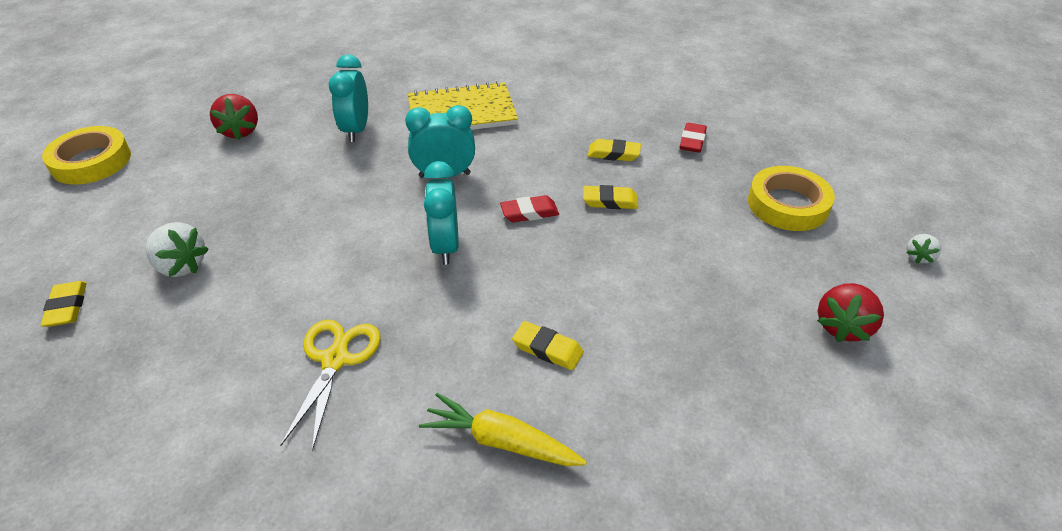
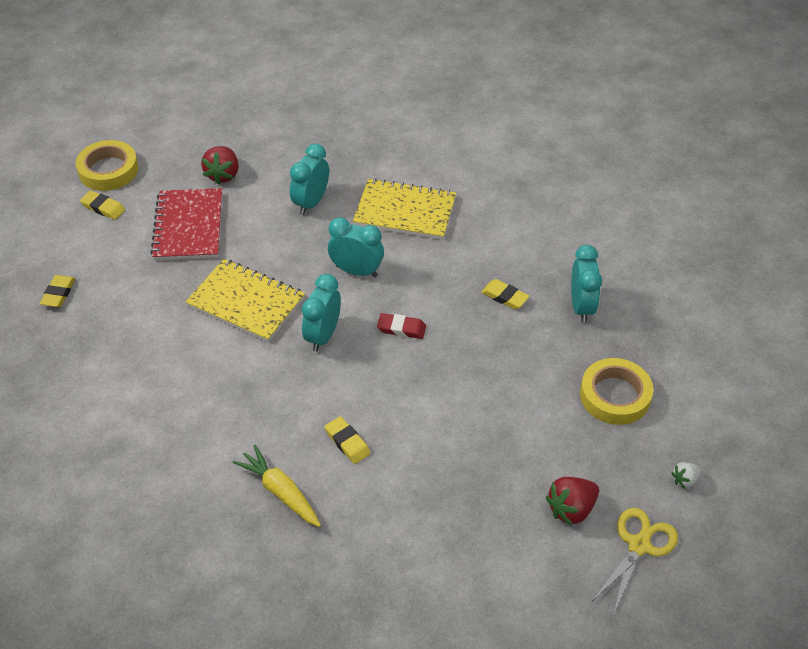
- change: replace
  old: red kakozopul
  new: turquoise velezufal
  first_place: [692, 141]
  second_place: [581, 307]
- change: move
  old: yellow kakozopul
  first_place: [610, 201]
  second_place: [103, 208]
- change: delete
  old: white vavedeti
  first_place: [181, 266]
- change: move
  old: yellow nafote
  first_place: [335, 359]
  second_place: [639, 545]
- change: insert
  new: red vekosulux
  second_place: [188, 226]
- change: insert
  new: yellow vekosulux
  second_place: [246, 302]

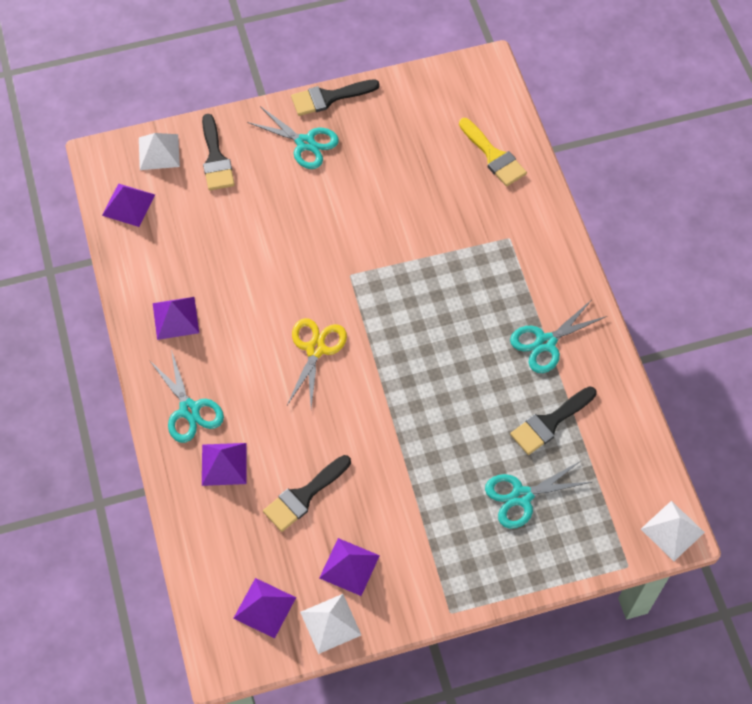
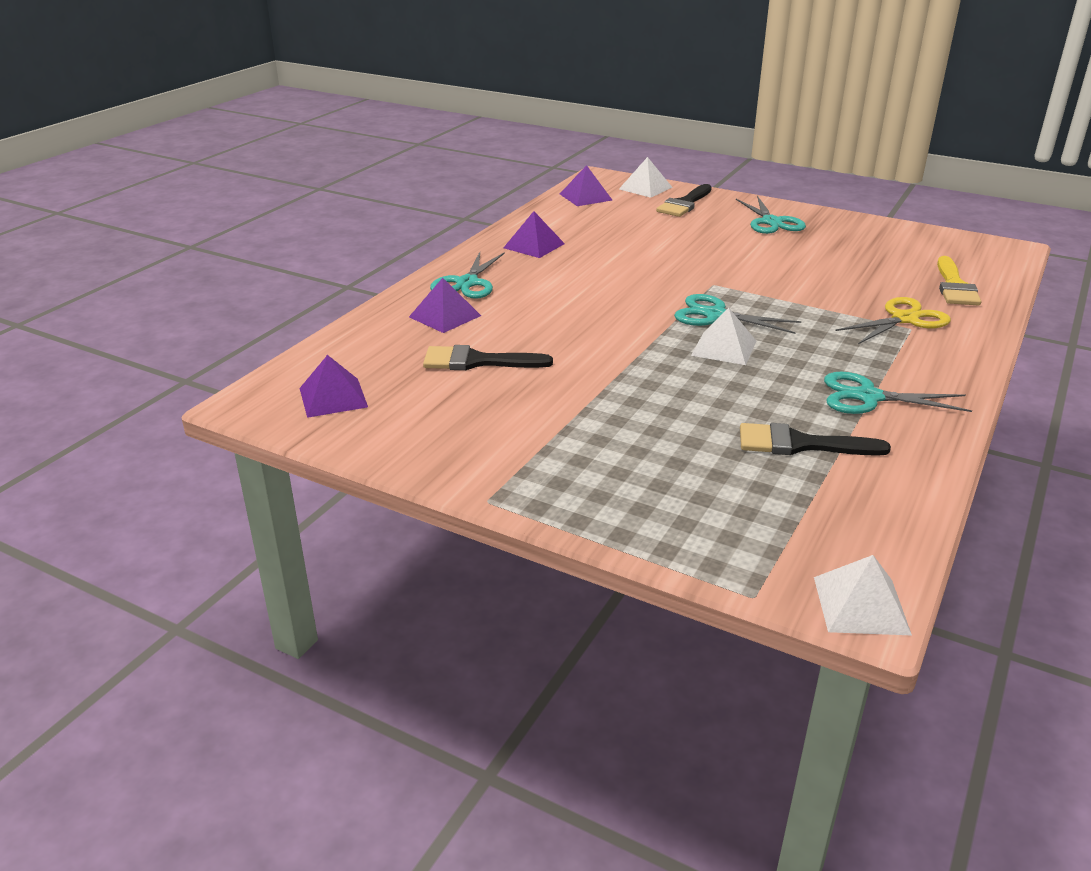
- change: delete
  old: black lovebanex
  first_place: [329, 98]
- change: move
  old: yellow nafote
  first_place: [315, 349]
  second_place: [904, 319]
- change: move
  old: turquoise nafote
  first_place: [521, 496]
  second_place: [715, 315]
- change: delete
  old: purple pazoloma
  first_place: [349, 566]
- change: move
  old: white pazoloma
  first_place: [330, 623]
  second_place: [724, 348]

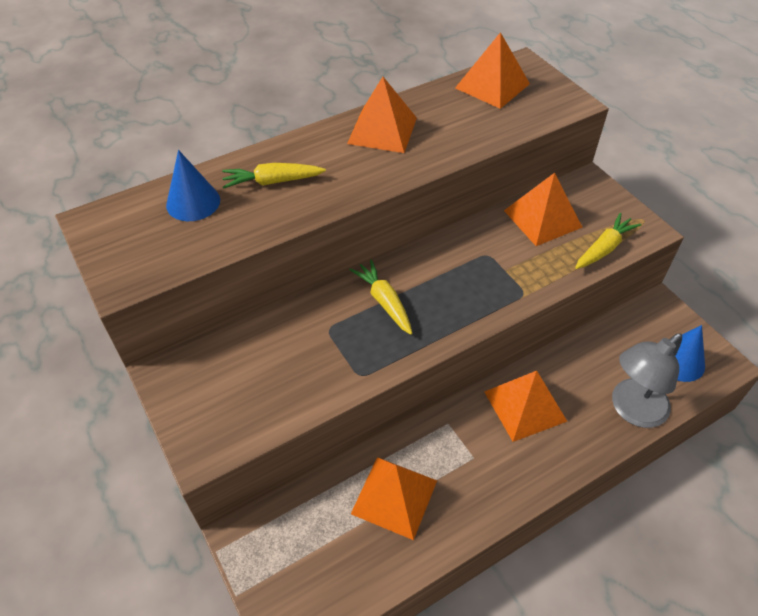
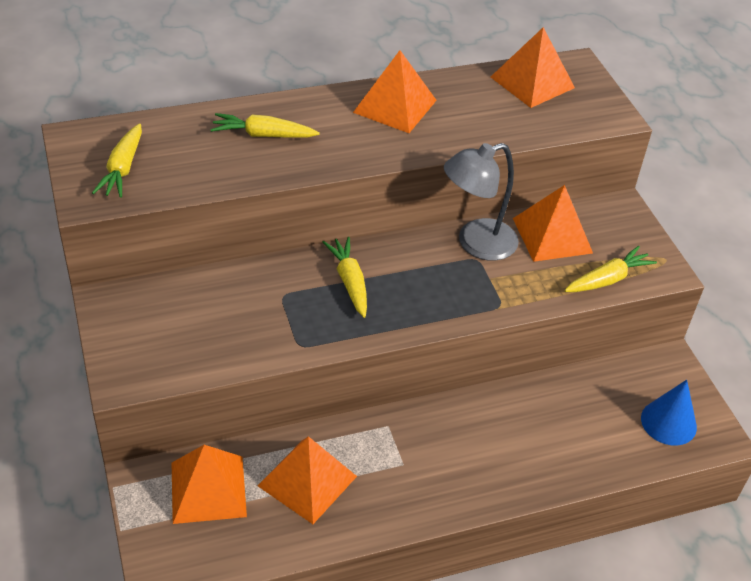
- change: delete
  old: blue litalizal
  first_place: [193, 202]
- change: move
  old: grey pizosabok
  first_place: [632, 410]
  second_place: [476, 243]
- change: move
  old: orange pazoloma
  first_place: [525, 406]
  second_place: [208, 489]
- change: insert
  new: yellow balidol
  second_place: [122, 169]

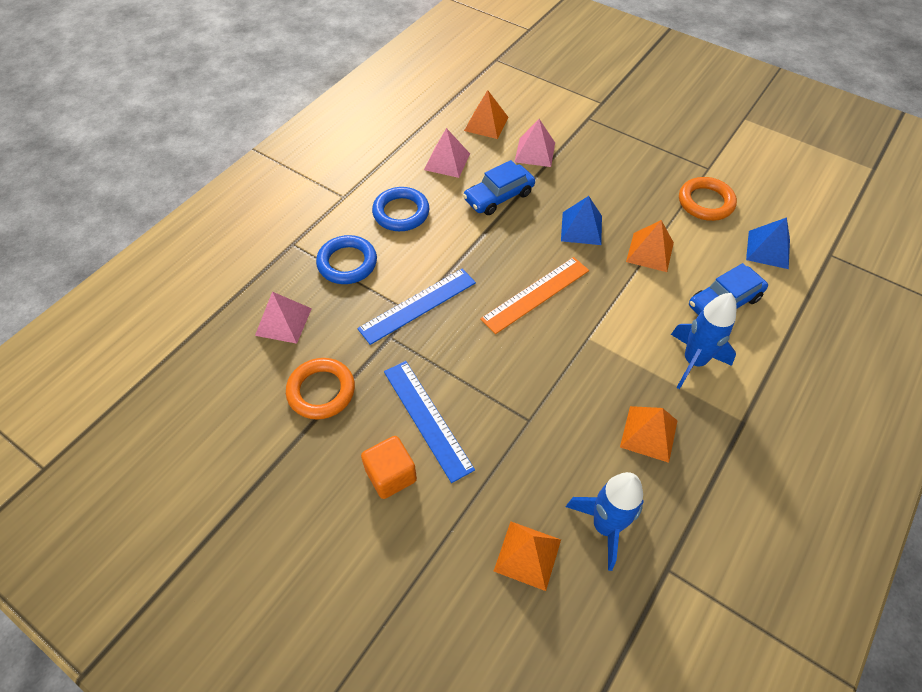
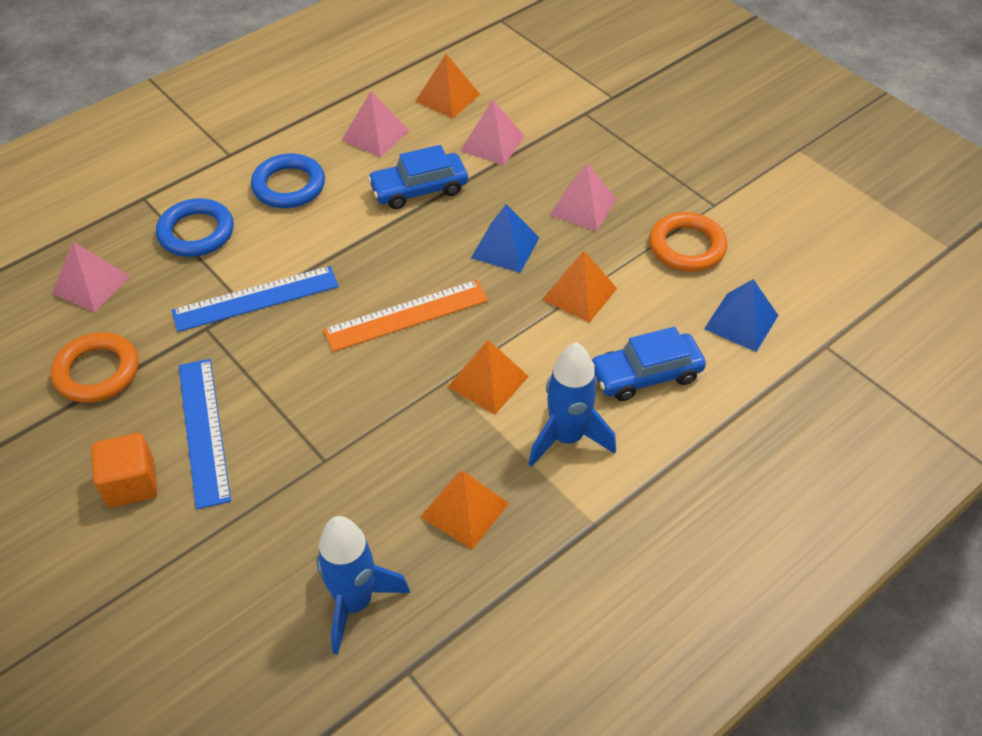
- change: move
  old: orange pazoloma
  first_place: [527, 555]
  second_place: [488, 381]
- change: insert
  new: pink pazoloma
  second_place: [583, 207]

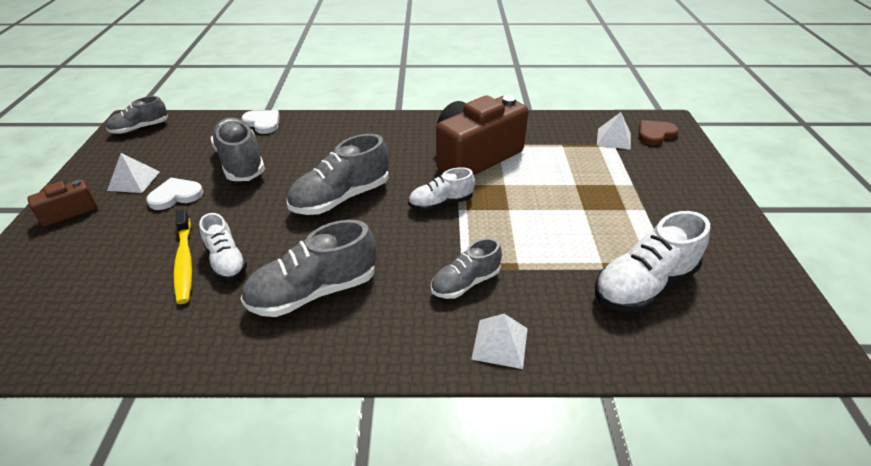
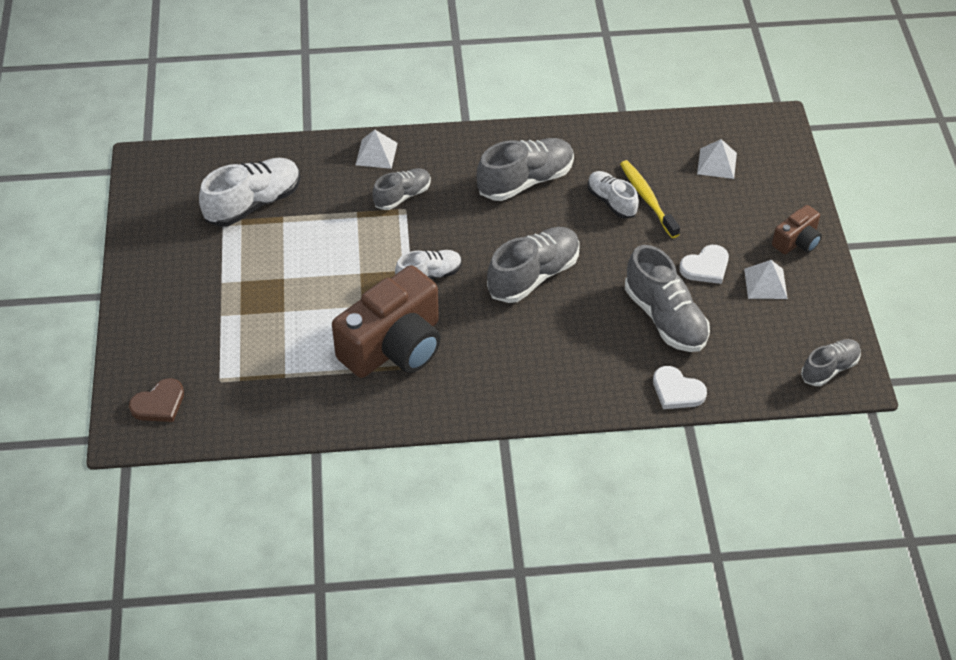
- change: move
  old: white pazoloma
  first_place: [614, 138]
  second_place: [717, 163]

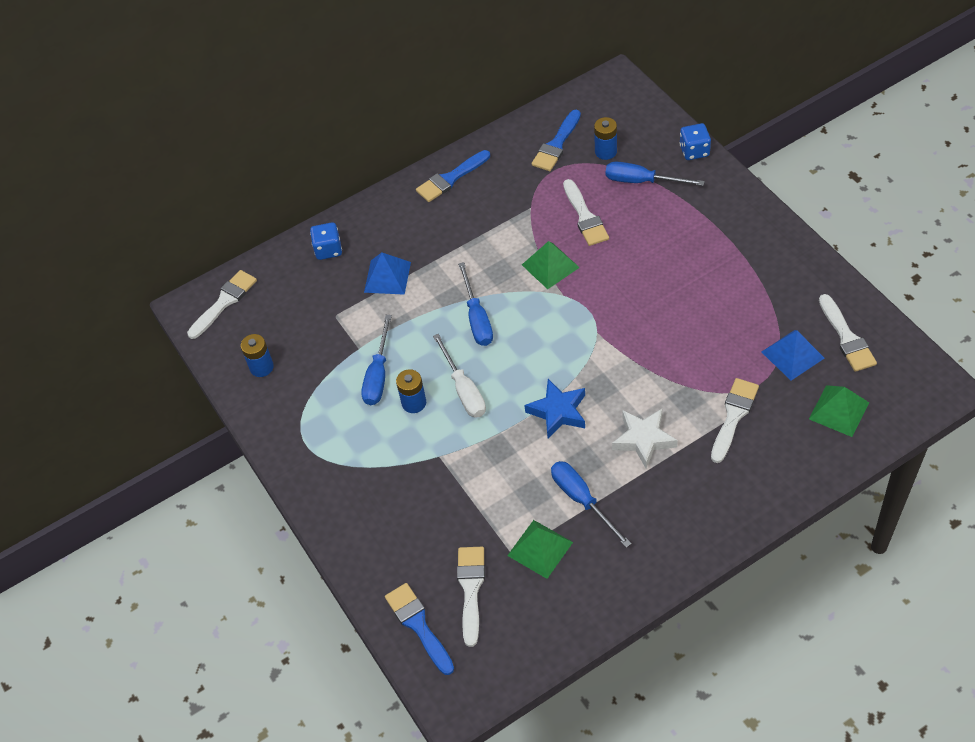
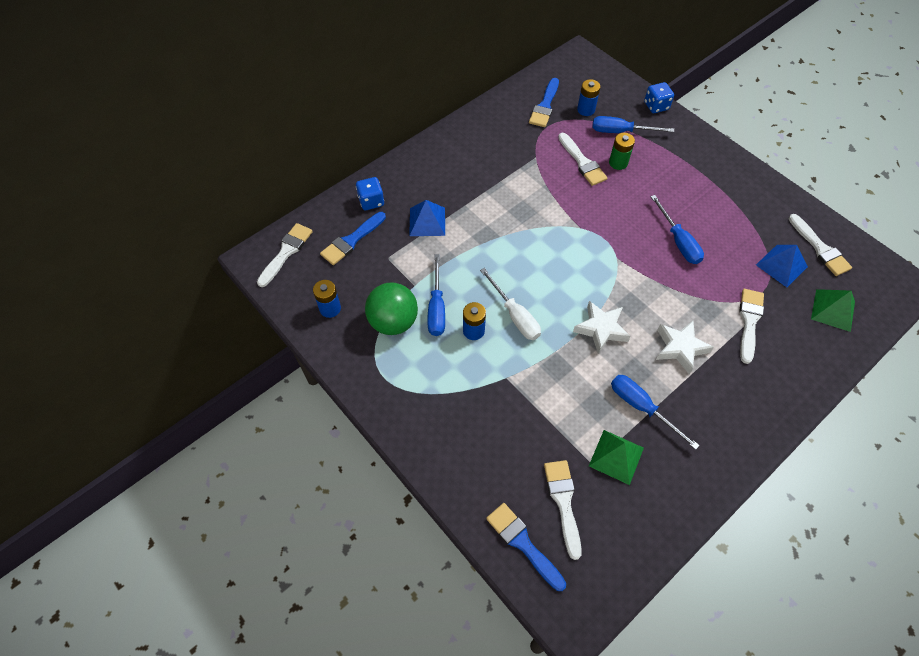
- change: move
  old: blue lovebanex
  first_place: [451, 178]
  second_place: [352, 240]
- change: delete
  old: green pazoloma
  first_place: [550, 266]
- change: move
  old: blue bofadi
  first_place: [477, 318]
  second_place: [678, 241]
- change: recolor
  old: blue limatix
  new: white limatix
  first_place: [558, 412]
  second_place: [601, 329]
- change: insert
  new: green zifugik
  second_place: [618, 163]
- change: insert
  new: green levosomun
  second_place: [393, 322]

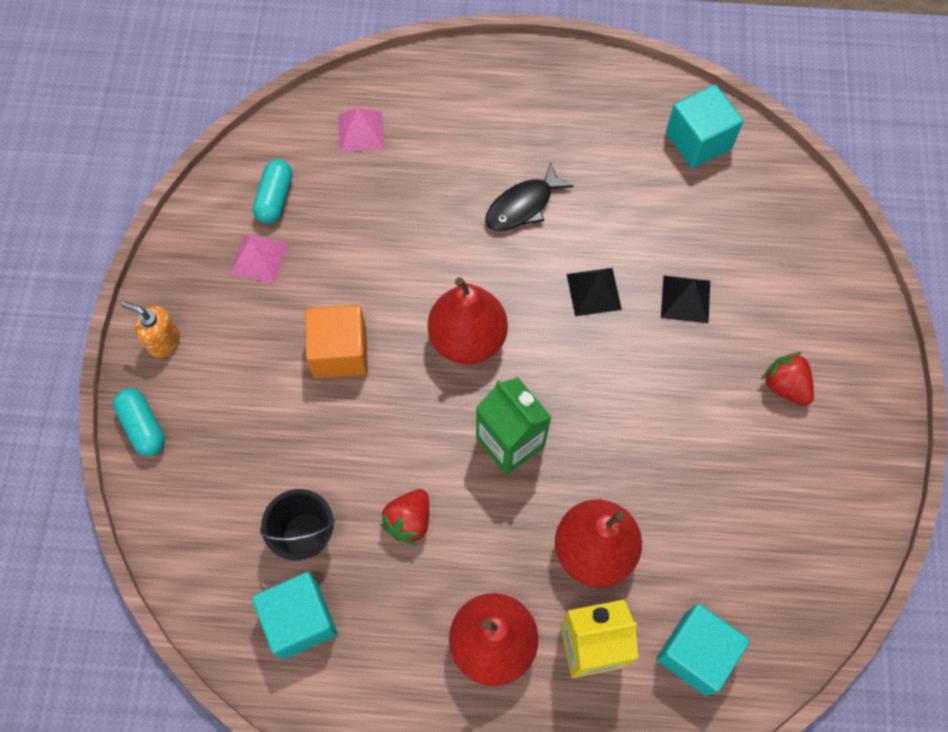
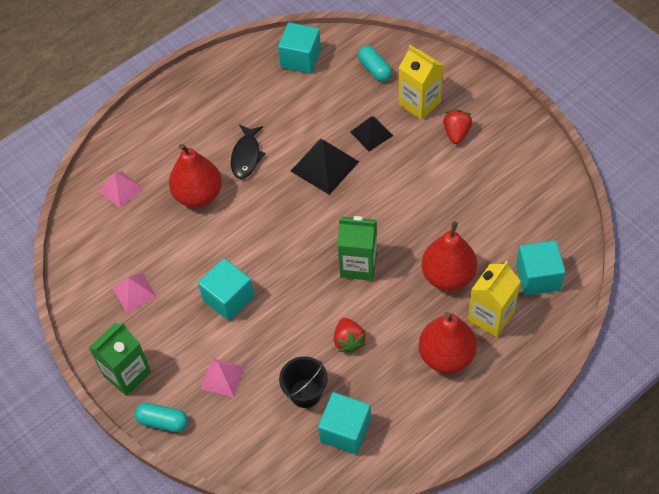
- change: move
  old: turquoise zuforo
  first_place: [275, 198]
  second_place: [374, 69]
- change: resize
  old: black pazoloma
  first_place: [594, 291]
  second_place: [324, 166]
  factor: 1.57
- change: move
  old: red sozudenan
  first_place: [467, 339]
  second_place: [198, 195]
- change: replace
  old: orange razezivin
  new: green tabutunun
  first_place: [164, 341]
  second_place: [127, 374]
- change: recolor
  old: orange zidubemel
  new: turquoise zidubemel
  first_place: [340, 352]
  second_place: [228, 298]
- change: rotate
  old: red vavedeti
  first_place: [785, 386]
  second_place: [456, 133]
  degrees: 90
- change: insert
  new: yellow tabutunun
  second_place: [419, 103]
- change: insert
  new: pink pazoloma
  second_place: [222, 377]

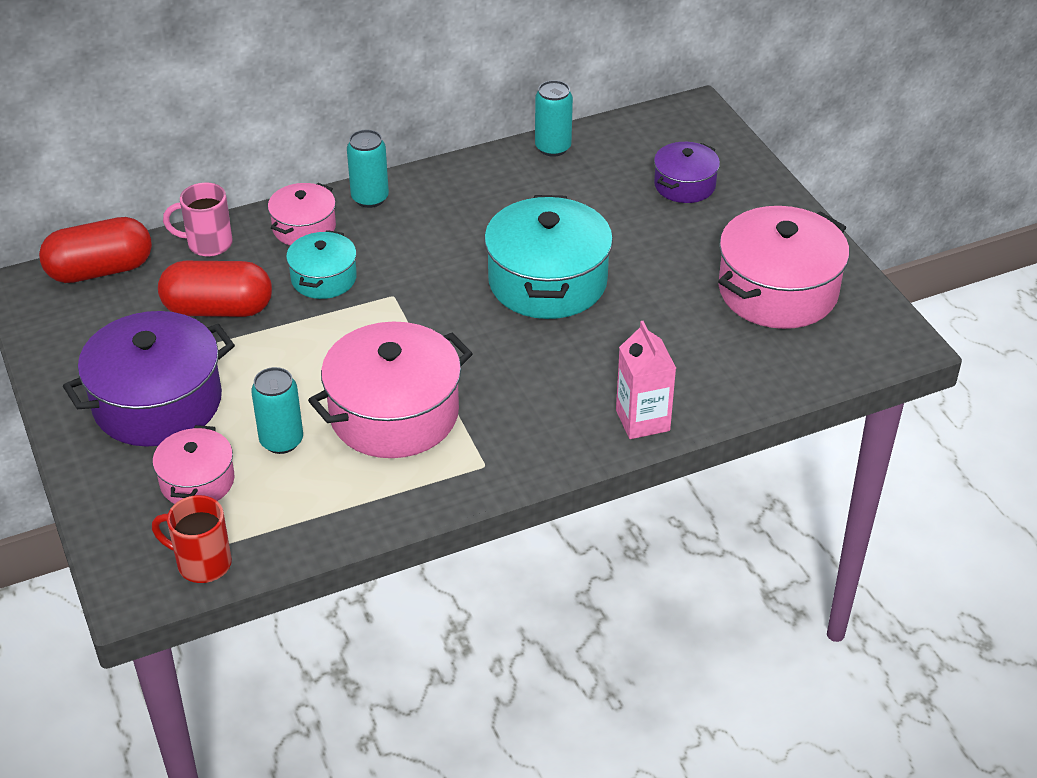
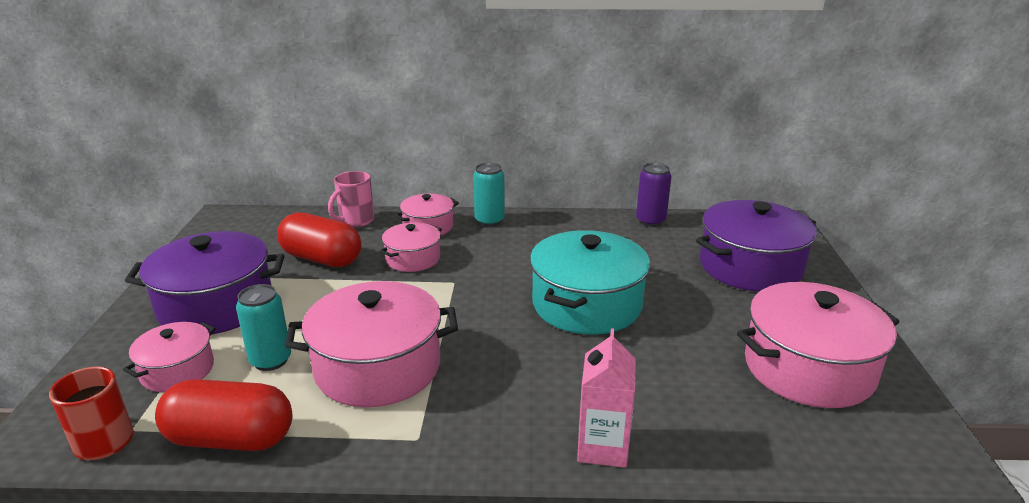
- change: recolor
  old: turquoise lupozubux
  new: purple lupozubux
  first_place: [553, 148]
  second_place: [650, 221]
- change: resize
  old: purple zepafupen
  first_place: [684, 185]
  second_place: [750, 267]
  factor: 1.81
- change: rotate
  old: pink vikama
  first_place: [208, 244]
  second_place: [355, 221]
  degrees: -75
- change: move
  old: red zuforo
  first_place: [100, 270]
  second_place: [230, 439]
- change: recolor
  old: turquoise zepafupen
  new: pink zepafupen
  first_place: [324, 278]
  second_place: [413, 259]

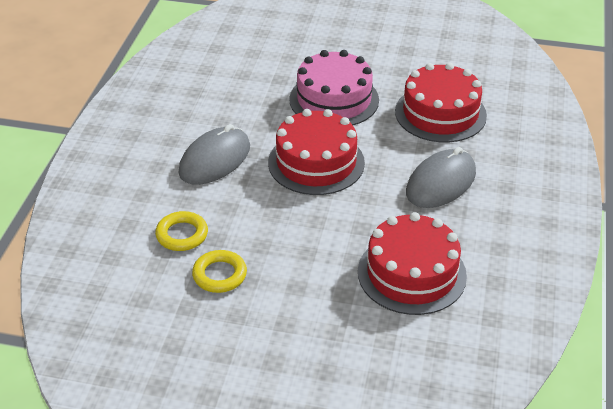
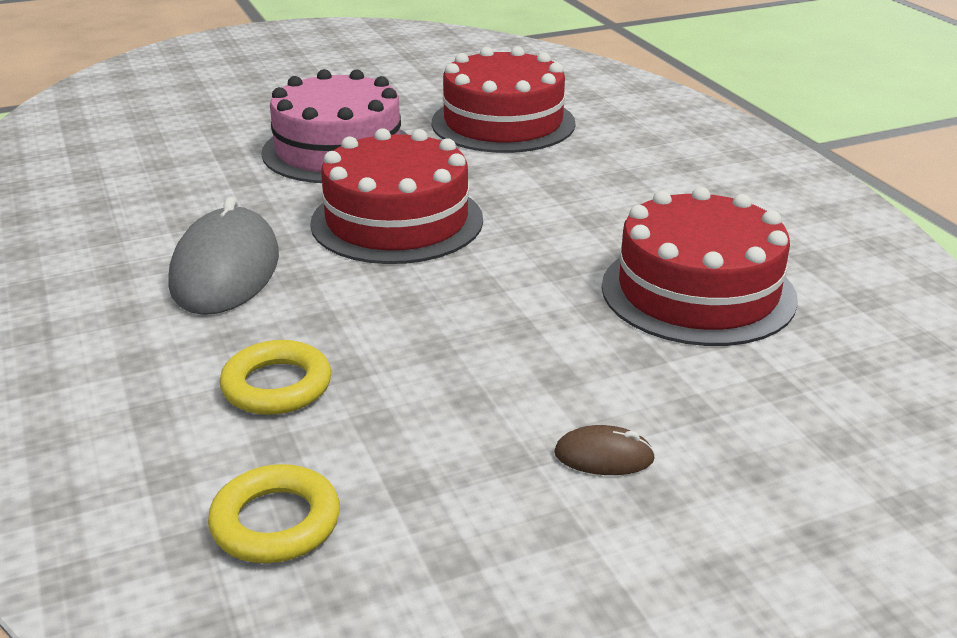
- change: delete
  old: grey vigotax
  first_place: [441, 183]
- change: move
  old: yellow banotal
  first_place: [219, 275]
  second_place: [276, 522]
- change: insert
  new: brown vigotax
  second_place: [604, 456]

